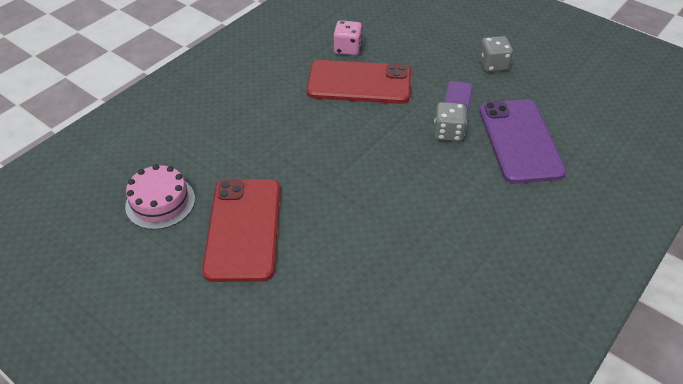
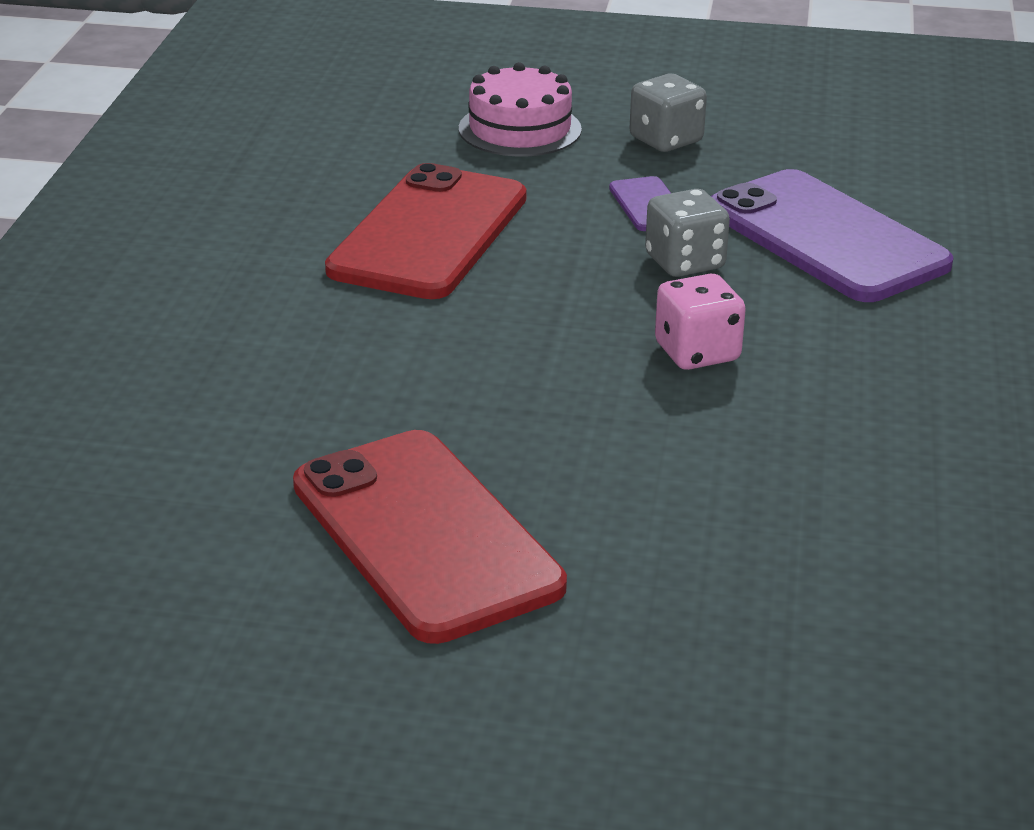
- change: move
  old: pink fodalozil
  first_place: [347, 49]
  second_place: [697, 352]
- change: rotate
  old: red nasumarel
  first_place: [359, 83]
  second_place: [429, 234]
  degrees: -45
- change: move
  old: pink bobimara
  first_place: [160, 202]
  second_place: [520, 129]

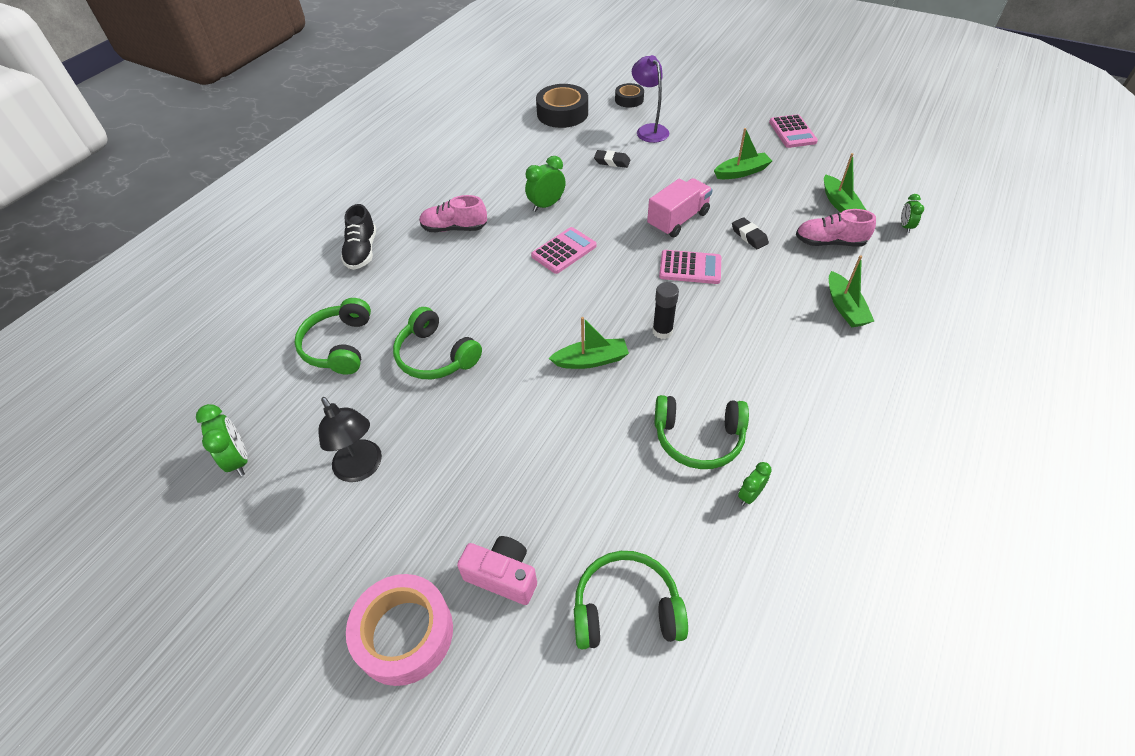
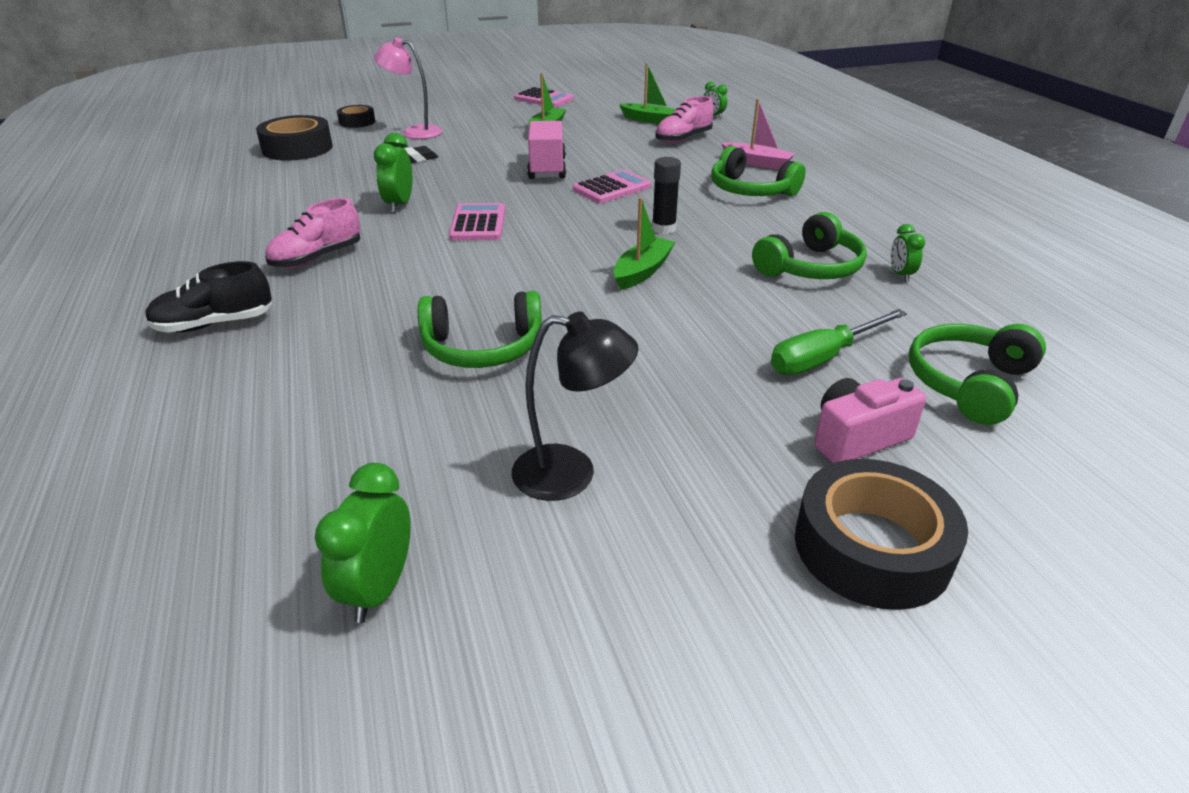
- change: recolor
  old: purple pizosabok
  new: pink pizosabok
  first_place: [649, 130]
  second_place: [414, 132]
- change: rotate
  old: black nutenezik
  first_place: [362, 251]
  second_place: [214, 324]
  degrees: 120
- change: delete
  old: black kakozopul
  first_place: [749, 236]
- change: recolor
  old: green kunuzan
  new: pink kunuzan
  first_place: [845, 307]
  second_place: [757, 163]
- change: move
  old: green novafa
  first_place: [339, 346]
  second_place: [750, 190]
- change: rotate
  old: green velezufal
  first_place: [238, 459]
  second_place: [379, 589]
  degrees: -90
- change: recolor
  old: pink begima
  new: black begima
  first_place: [404, 633]
  second_place: [871, 547]
- change: insert
  new: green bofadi
  second_place: [823, 358]

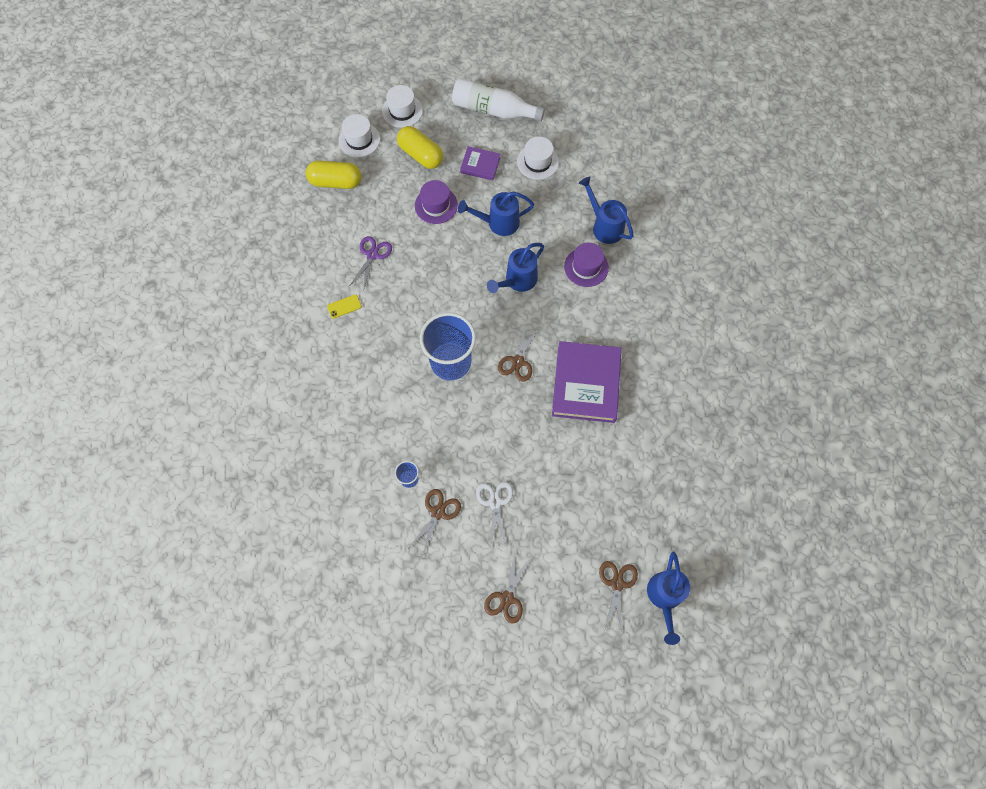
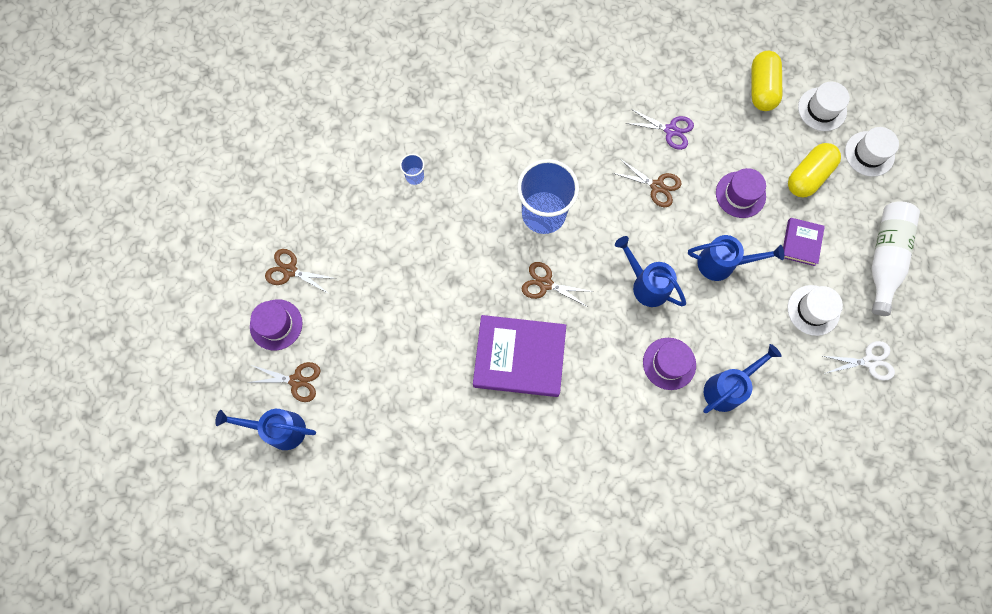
- change: rotate
  old: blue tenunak
  first_place: [498, 223]
  second_place: [722, 264]
  degrees: 105
- change: delete
  old: yellow nasumarel
  first_place: [344, 306]
- change: move
  old: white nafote
  first_place: [495, 502]
  second_place: [869, 361]
- change: move
  old: brown nafote
  first_place: [438, 512]
  second_place: [657, 186]
- change: insert
  new: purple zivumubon
  second_place: [276, 324]

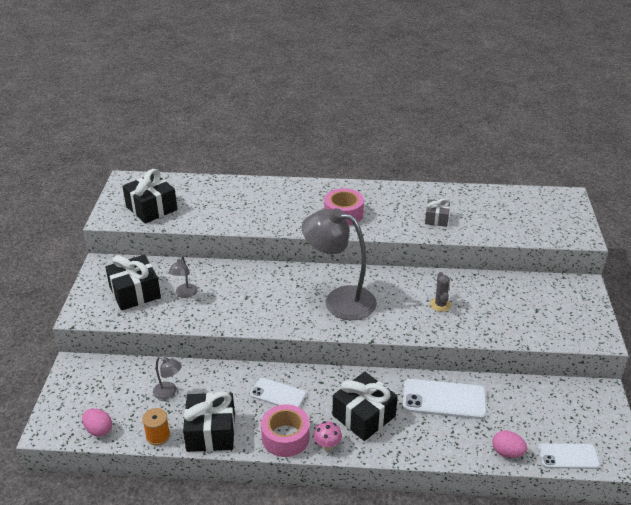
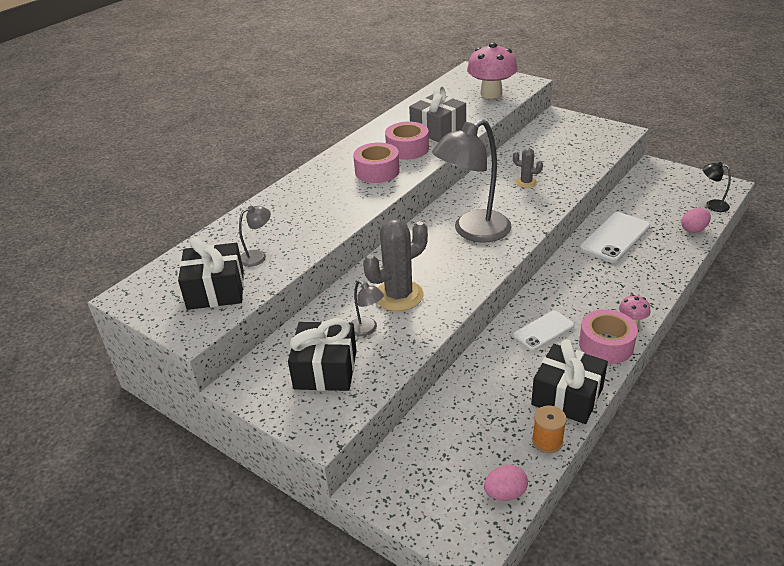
- change: resize
  old: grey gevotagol
  first_place: [436, 219]
  second_place: [438, 130]
  factor: 1.72
- change: move
  old: grey pizosabok
  first_place: [169, 392]
  second_place: [258, 256]
- change: delete
  old: black gevotagol
  first_place: [364, 416]
- change: replace
  old: white nasumarel
  new: black pizosabok
  first_place: [568, 456]
  second_place: [712, 205]
- change: insert
  new: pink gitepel
  second_place: [491, 94]
- change: insert
  new: pink begima
  second_place: [407, 149]
- change: insert
  new: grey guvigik
  second_place: [398, 296]

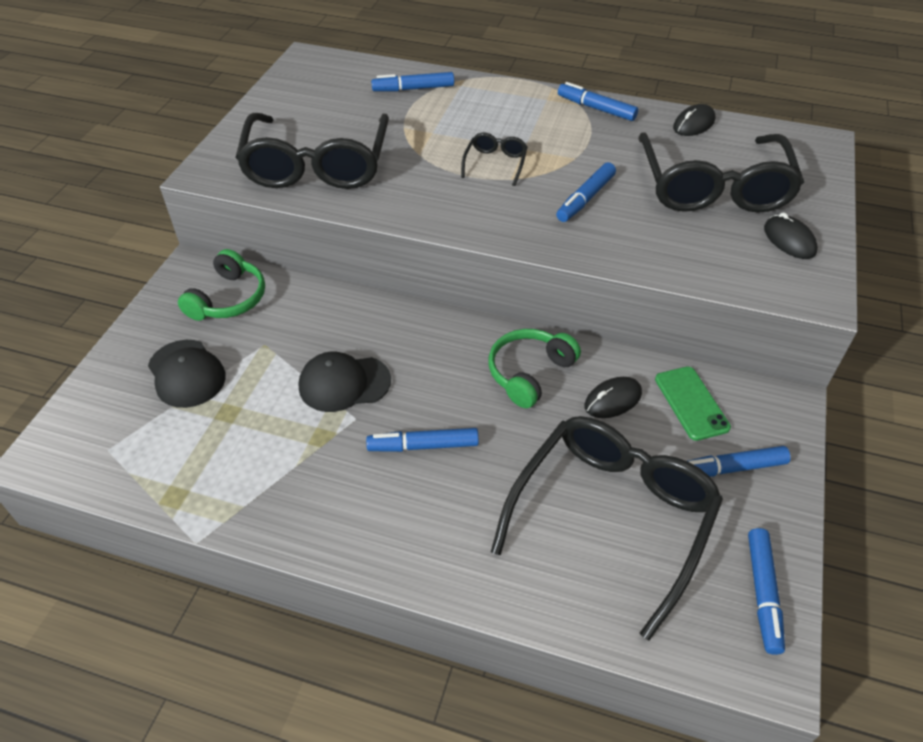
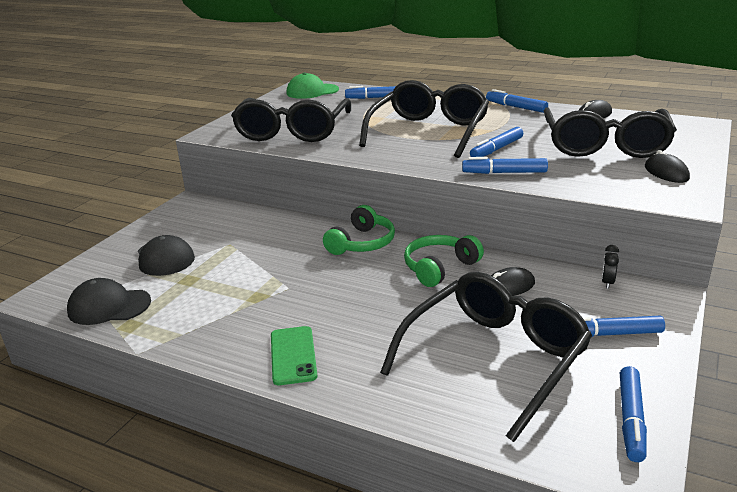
- change: resize
  old: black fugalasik
  first_place: [495, 163]
  second_place: [429, 132]
  factor: 2.35
- change: move
  old: green novafa
  first_place: [229, 299]
  second_place: [362, 243]
- change: move
  old: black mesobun
  first_place: [344, 383]
  second_place: [109, 306]
- change: move
  old: green nasumarel
  first_place: [691, 403]
  second_place: [293, 355]
- change: move
  old: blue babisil
  first_place: [423, 446]
  second_place: [504, 173]
- change: insert
  new: green mesobun
  second_place: [312, 91]
- change: insert
  new: black velezufal
  second_place: [607, 283]

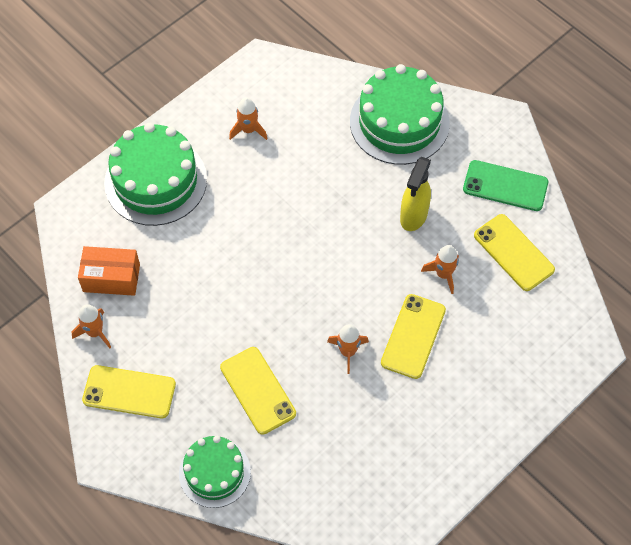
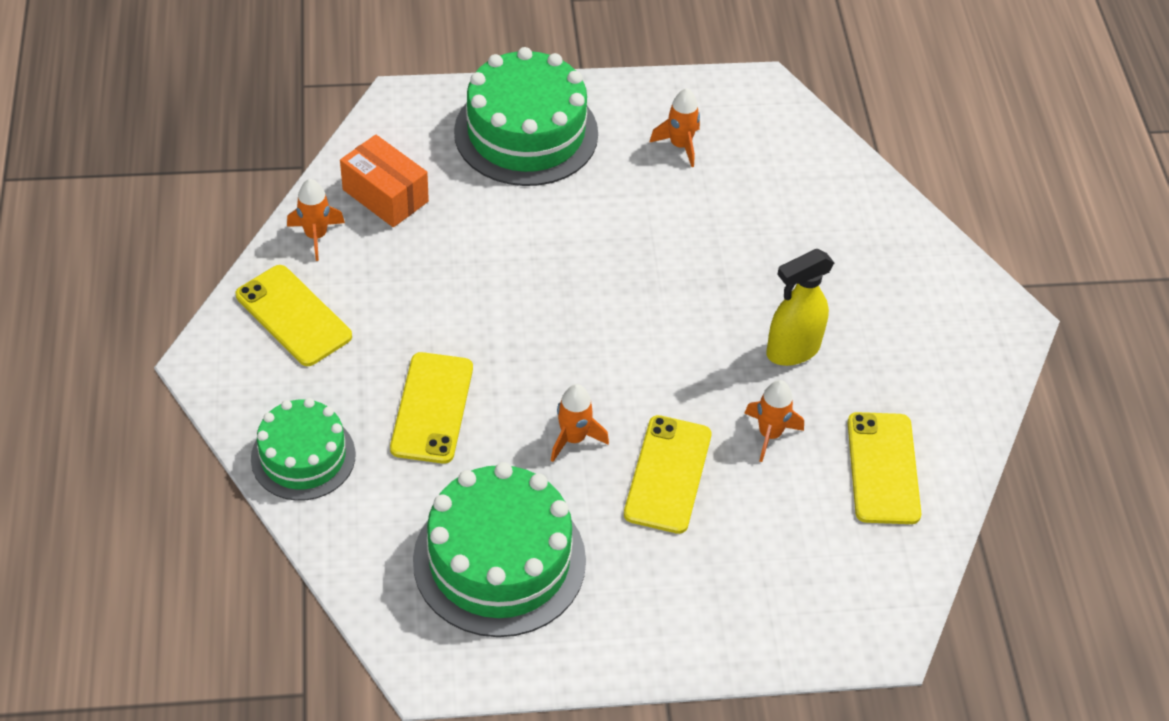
- change: move
  old: green bobimara
  first_place: [399, 122]
  second_place: [499, 560]
- change: delete
  old: green nasumarel
  first_place: [505, 186]
- change: rotate
  old: yellow nasumarel
  first_place: [413, 336]
  second_place: [668, 474]
  degrees: -45

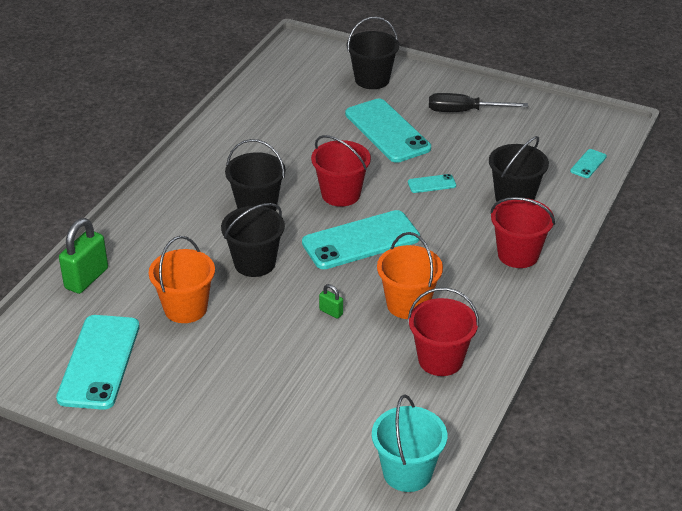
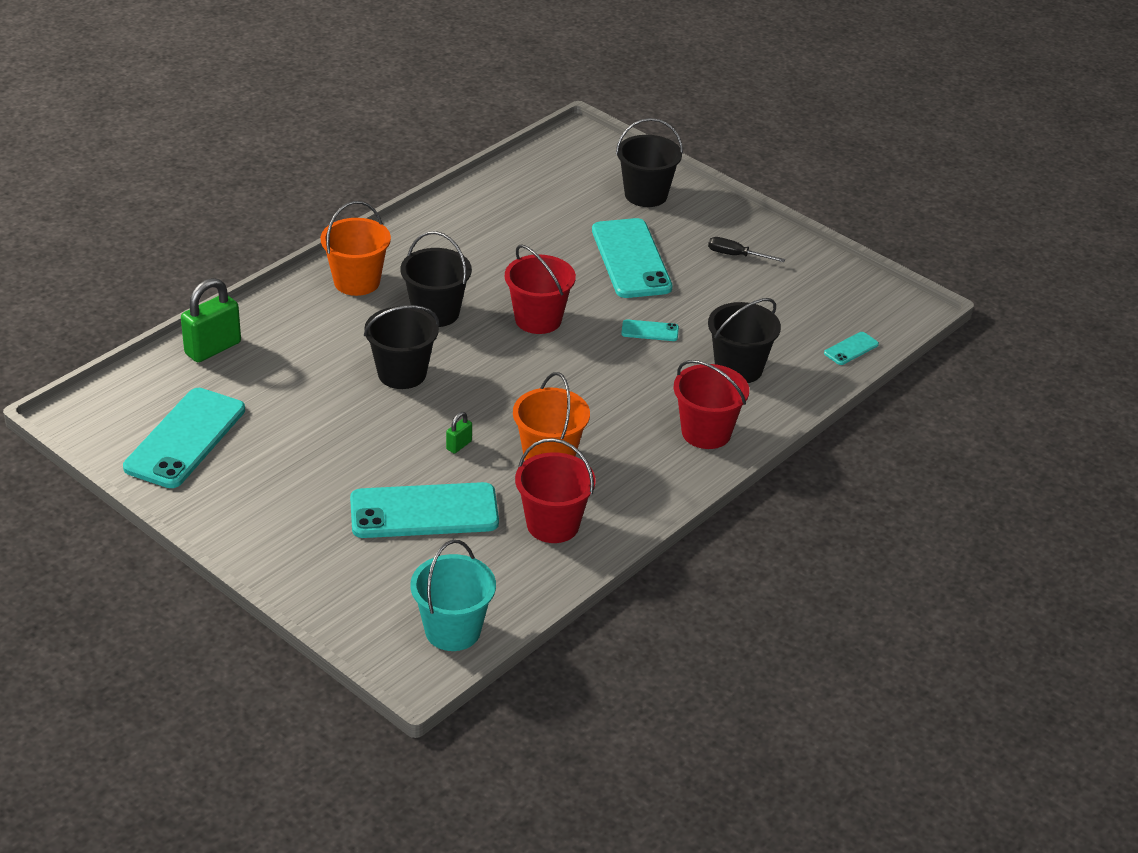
- change: resize
  old: black bofadi
  first_place: [464, 111]
  second_place: [736, 255]
  factor: 0.64
- change: move
  old: turquoise nasumarel
  first_place: [361, 241]
  second_place: [424, 512]
- change: move
  old: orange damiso
  first_place: [185, 308]
  second_place: [357, 282]
- change: rotate
  old: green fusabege
  first_place: [331, 312]
  second_place: [459, 445]
  degrees: 75

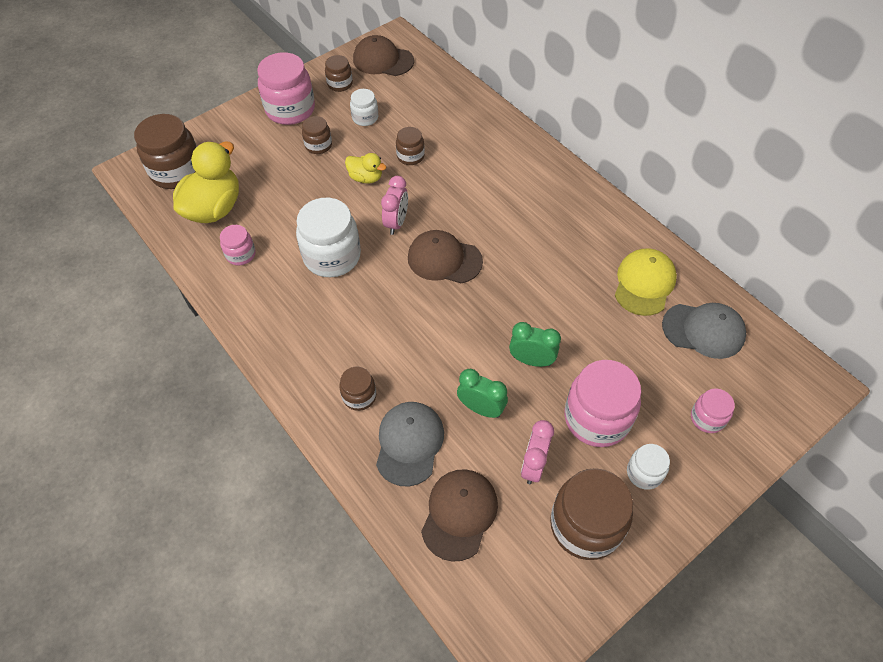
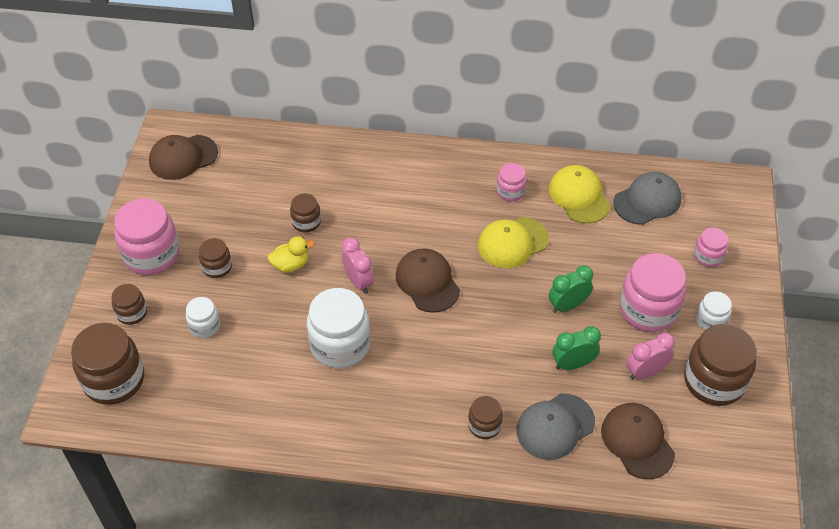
- change: move
  old: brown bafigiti
  first_place: [340, 84]
  second_place: [132, 313]
- change: move
  old: white bafigiti
  first_place: [365, 118]
  second_place: [205, 326]
- change: delete
  old: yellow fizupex
  first_place: [214, 208]
- change: move
  old: pink bafigiti
  first_place: [241, 254]
  second_place: [510, 191]
- change: rotate
  old: brown mesobun
  first_place: [444, 259]
  second_place: [427, 282]
  degrees: 90
- change: rotate
  old: grey mesobun
  first_place: [409, 443]
  second_place: [555, 426]
  degrees: -90
- change: rotate
  old: pink velezufal
  first_place: [533, 465]
  second_place: [645, 372]
  degrees: 90
- change: insert
  new: yellow mesobun
  second_place: [512, 242]

